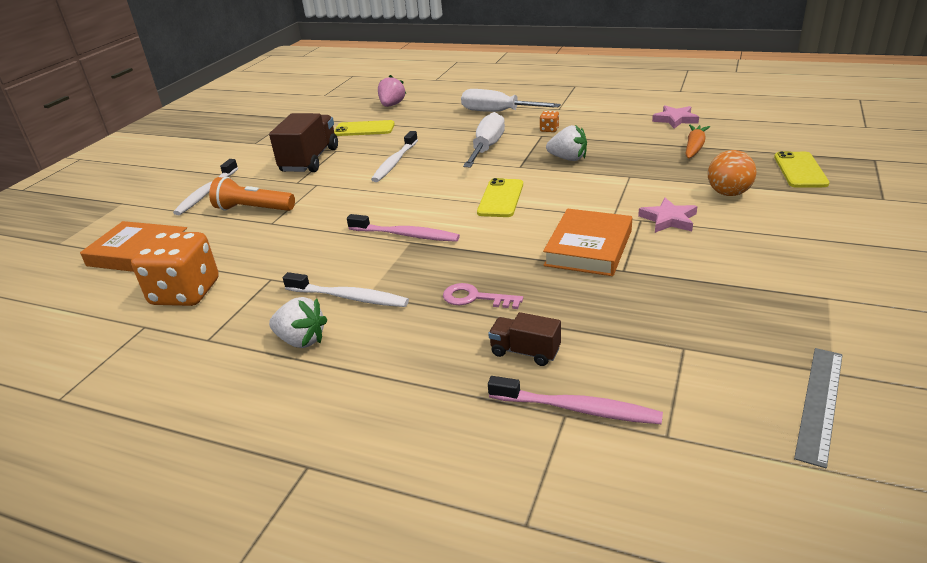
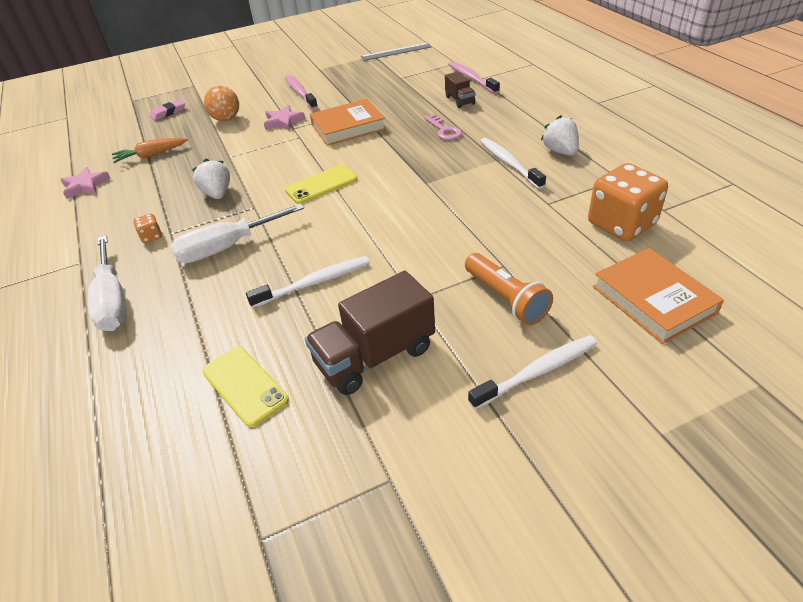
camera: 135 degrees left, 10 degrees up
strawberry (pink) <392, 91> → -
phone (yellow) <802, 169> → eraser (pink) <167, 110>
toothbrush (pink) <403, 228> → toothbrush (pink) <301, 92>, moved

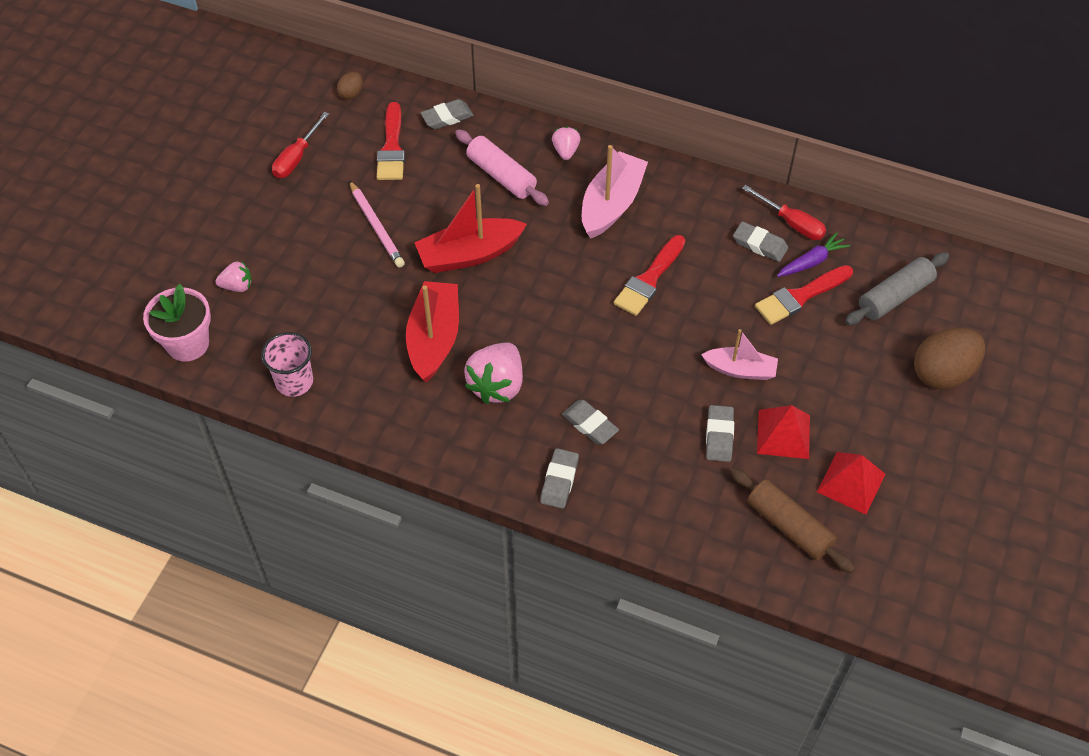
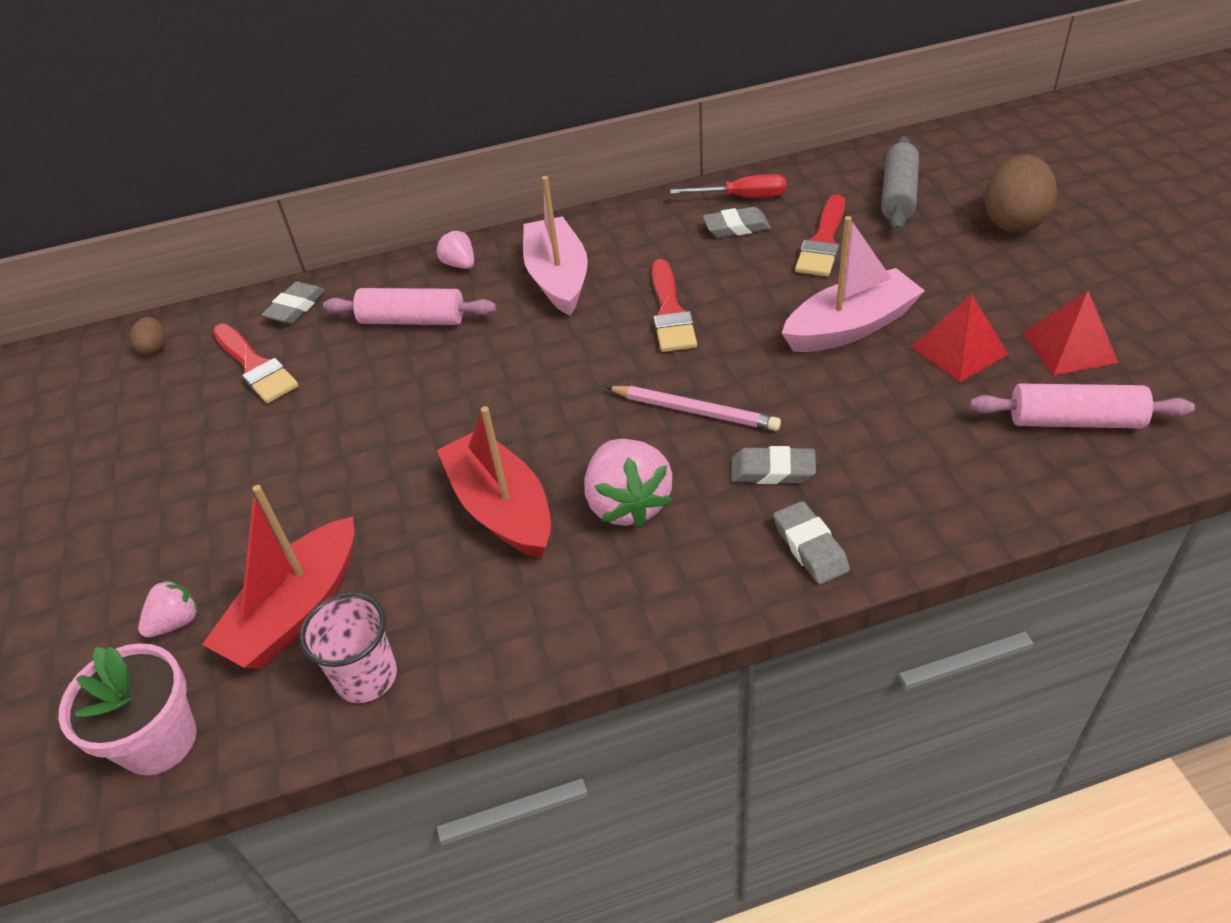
camera: 35 degrees left, 10 degrees down
screwdriver (red) <300, 145> → -
pencil (pink) <377, 224> → pencil (pink) <693, 408>, moved
boat (red) <470, 228> → boat (red) <278, 577>, moved
carrot (purple) <814, 254> → -
boat (pink) <739, 354> → boat (pink) <853, 284>, x1.57
eraser (grey) <720, 433> → -
rolling pin (brown) <793, 520> → rolling pin (pink) <1082, 406>

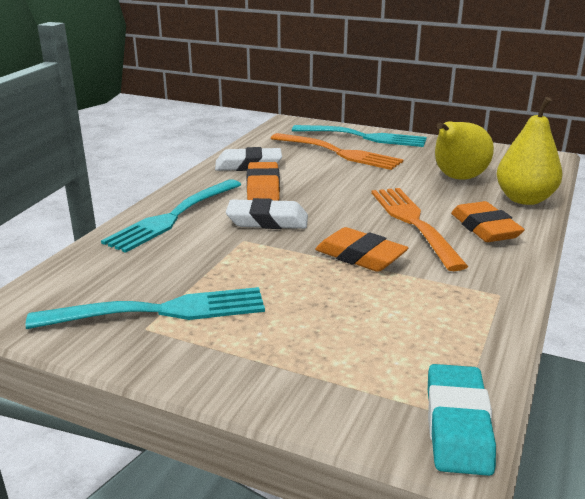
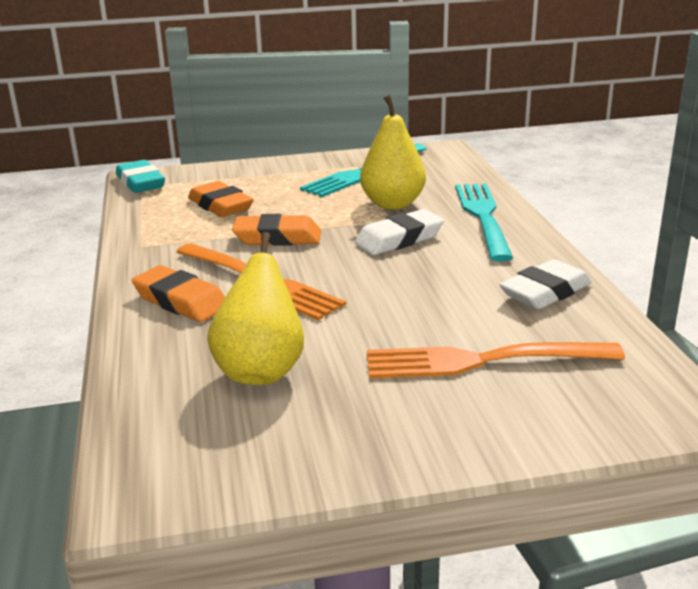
camera: 145 degrees right, 0 degrees up
pear (yellow) <530, 151> → pear (yellow) <393, 152>, moved
fork (turquoise) <359, 136> → -
eraser (orange) <263, 181> → eraser (orange) <221, 199>, moved

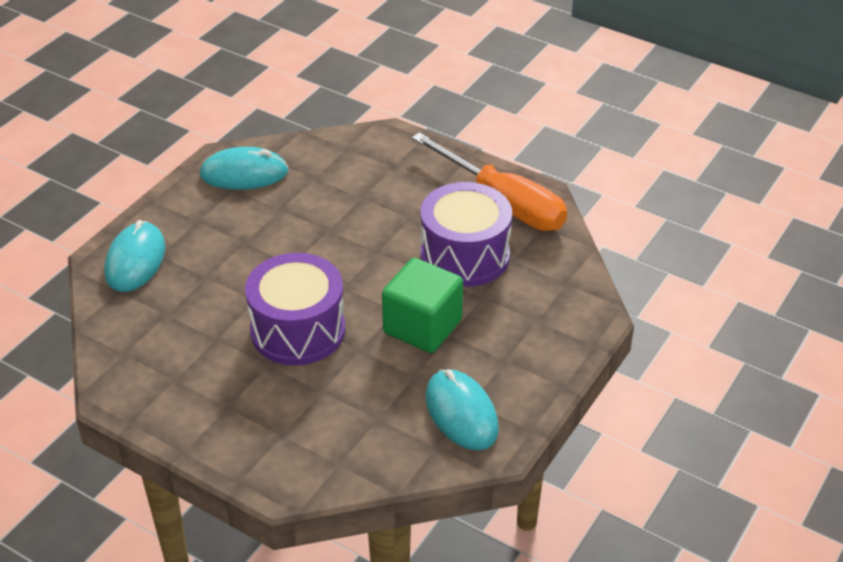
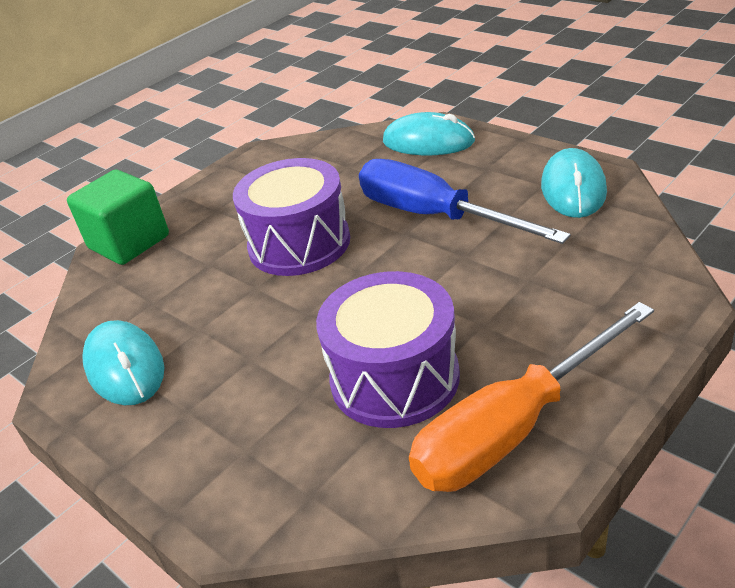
camera: 105 degrees right, 5 degrees down
cube (green) <422, 305> → cube (green) <118, 217>, moved
mouse (turquoise) <462, 409> → mouse (turquoise) <123, 362>, 75 degrees clockwise
- → screwdriver (blue) <465, 201>

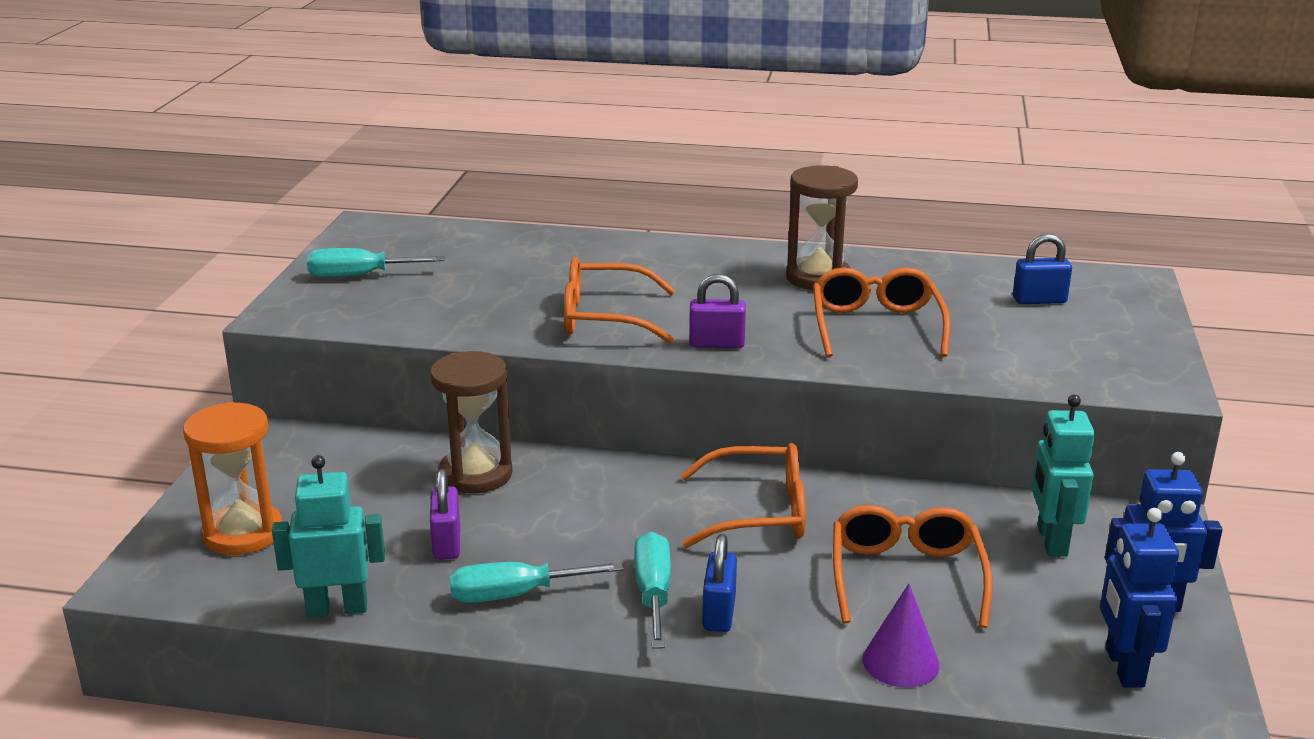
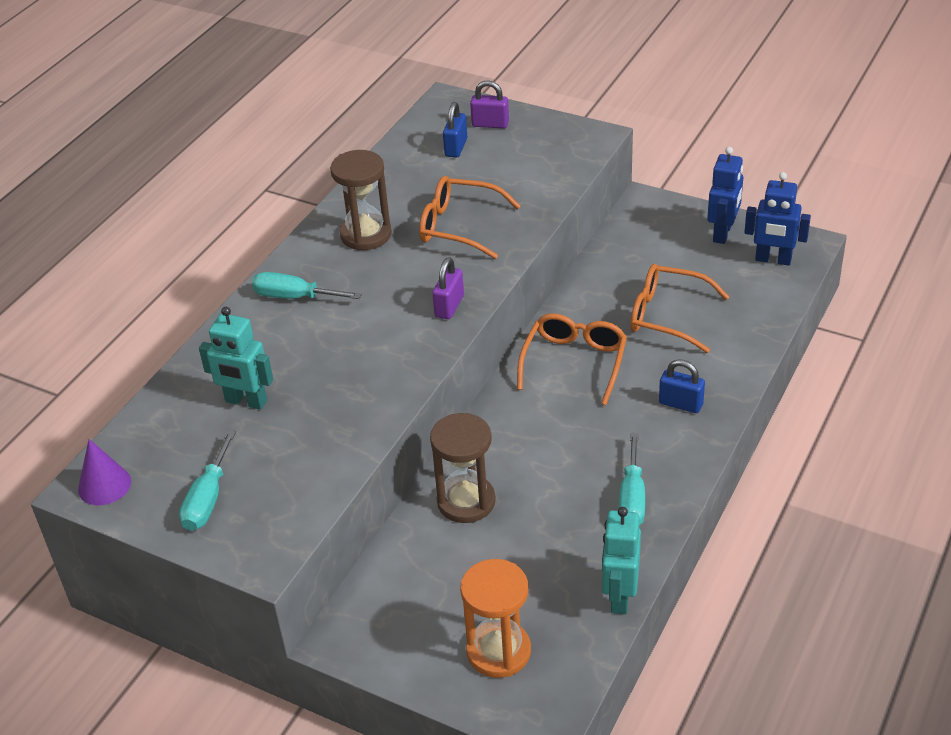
camera: 70 degrees left, 15 degrees up
glasses (orange) <620, 300> → -
robot (turquoise) <1063, 475> → robot (turquoise) <236, 358>, moved
padlock (purple) <445, 514> → padlock (purple) <489, 104>, moved
screwdriver (turquoise) <652, 590> → screwdriver (turquoise) <307, 285>, moved
cone (purple) <901, 635> → cone (purple) <104, 472>, moved

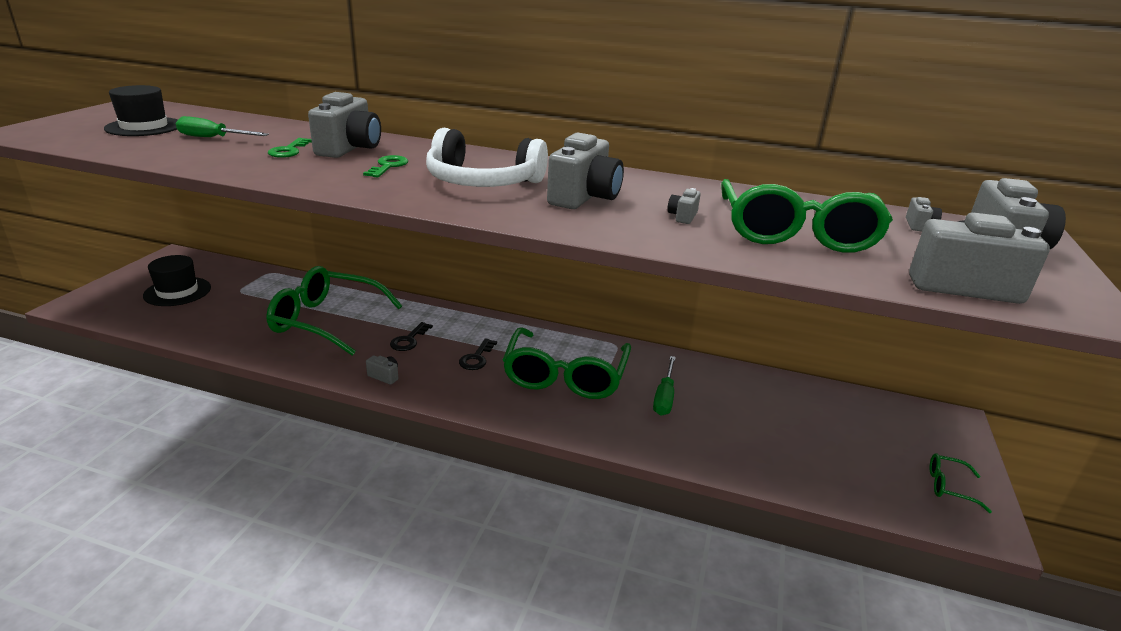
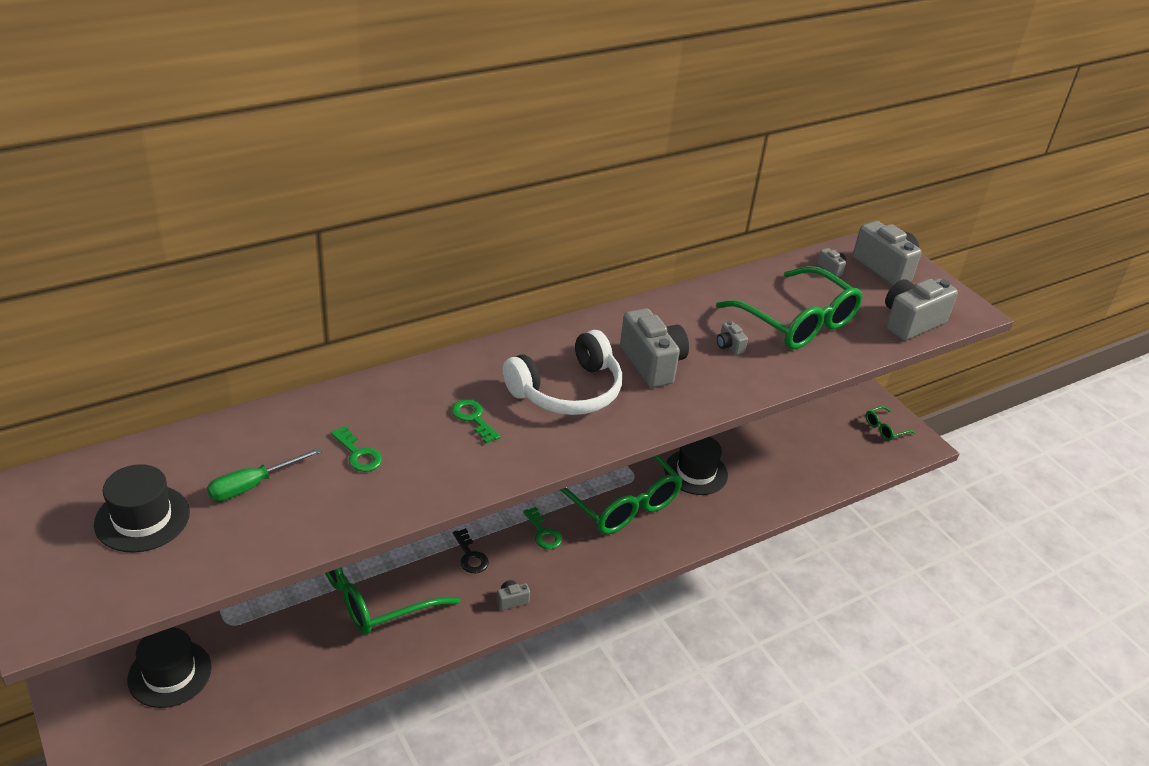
camera: 50 degrees left, 10 degrees up
camera (grey) <344, 125> → -
key (black) <478, 354> → key (green) <542, 528>
screwdriver (green) <664, 385> → hat (black) <696, 466>

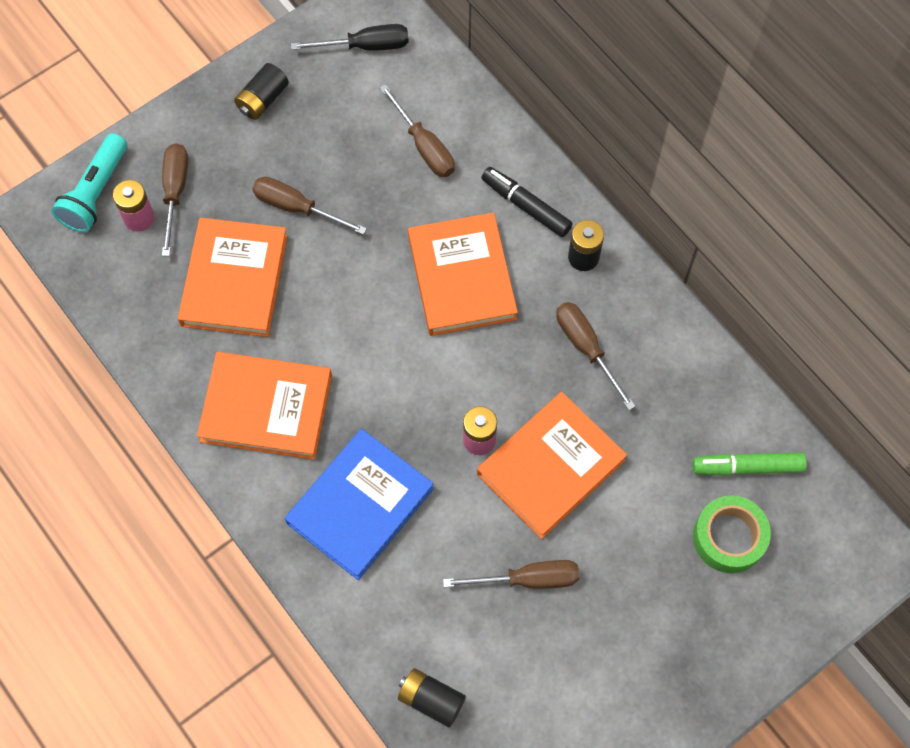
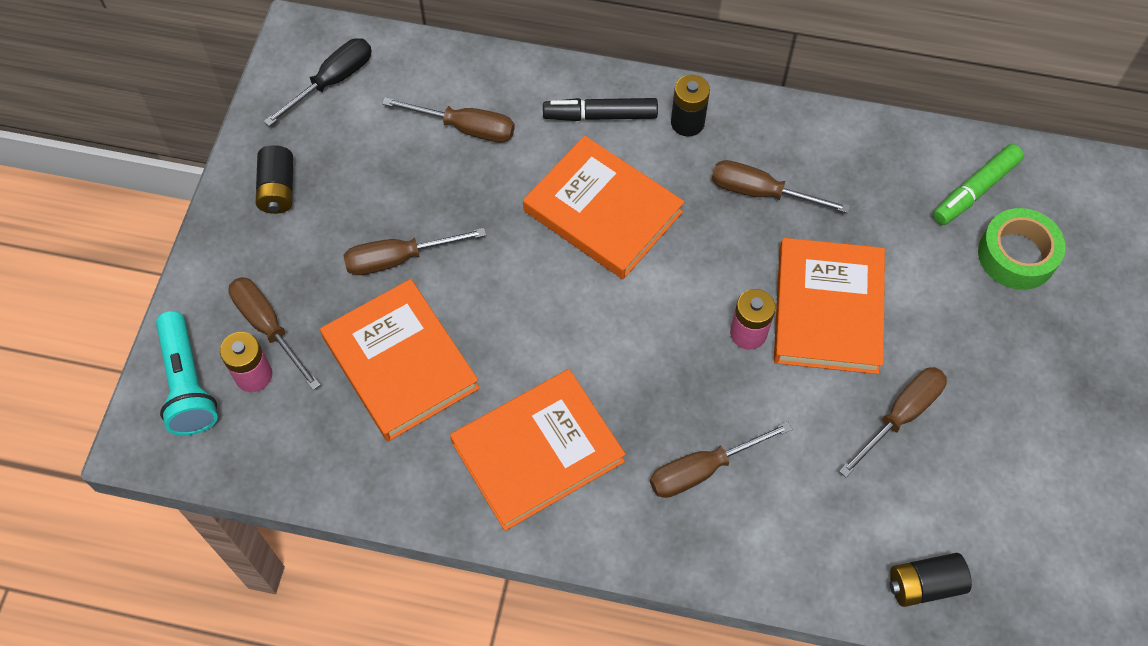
camera: 40 degrees left, 5 degrees down
book (blue) <359, 504> → screwdriver (brown) <721, 459>

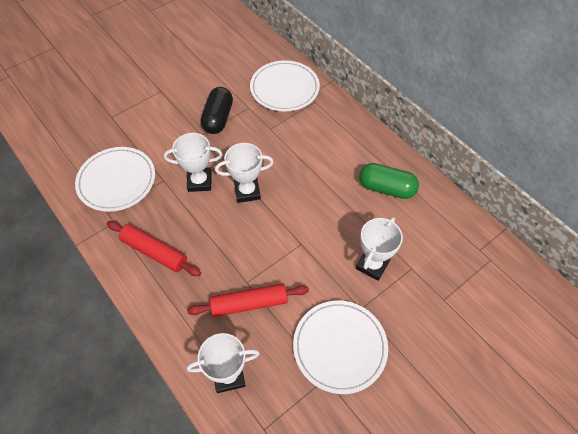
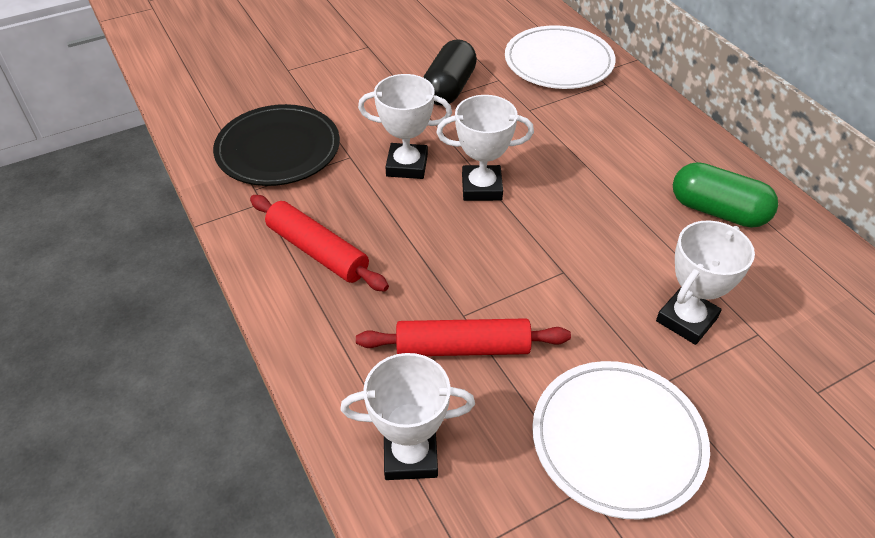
camera: 10 degrees right, 10 degrees down
plate (white) <115, 179> → plate (black) <276, 145>

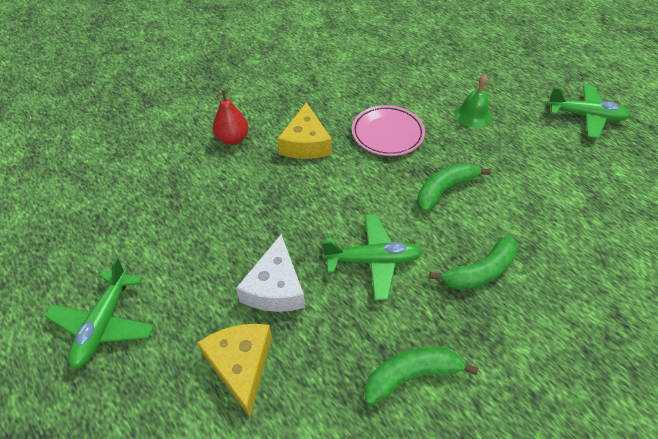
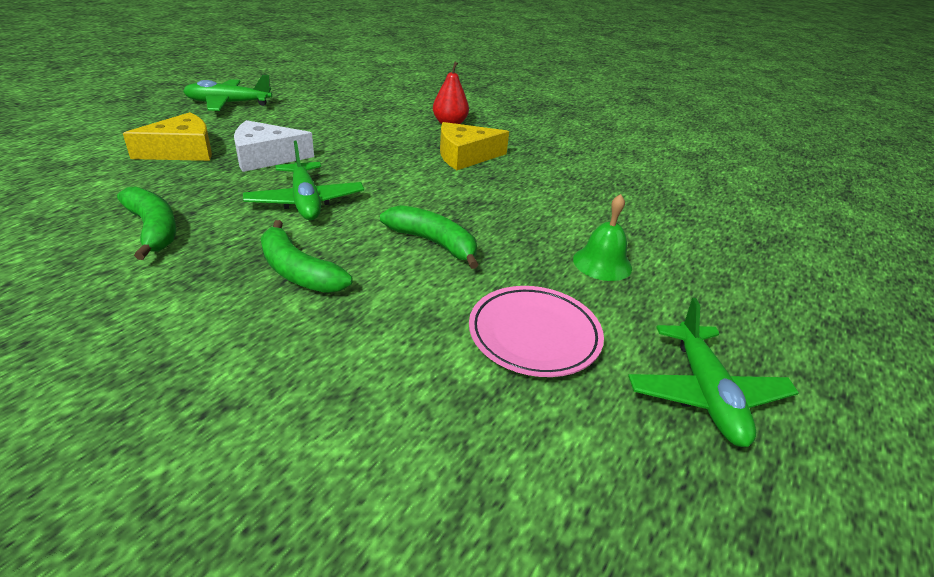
camera: 70 degrees right, 15 degrees down
plate (pink) <388, 130> → plate (pink) <536, 331>, moved

